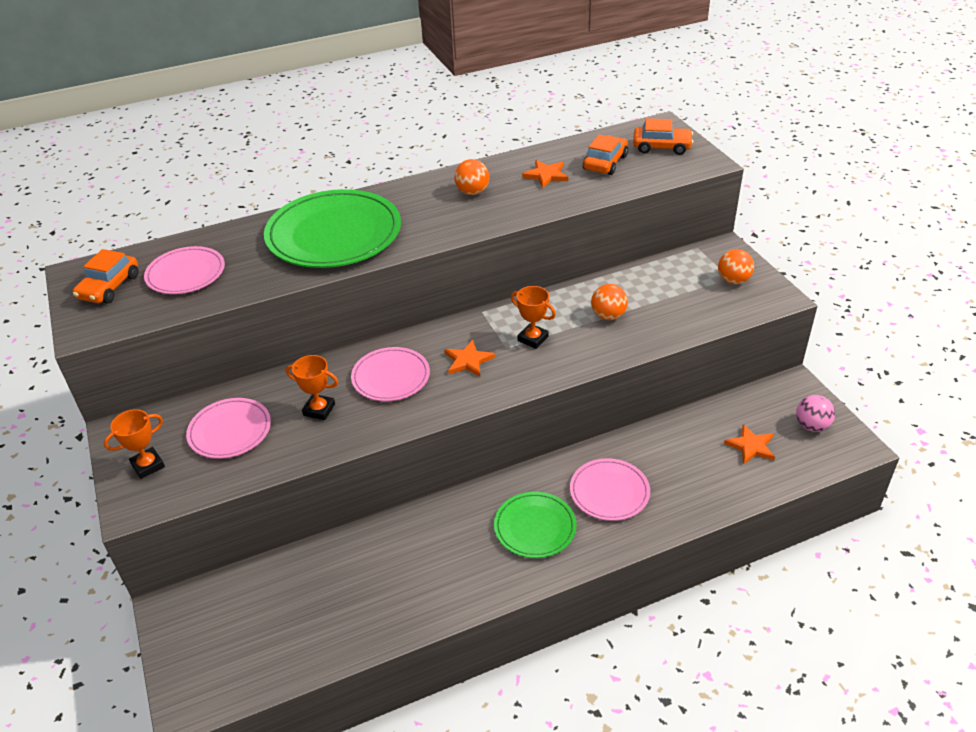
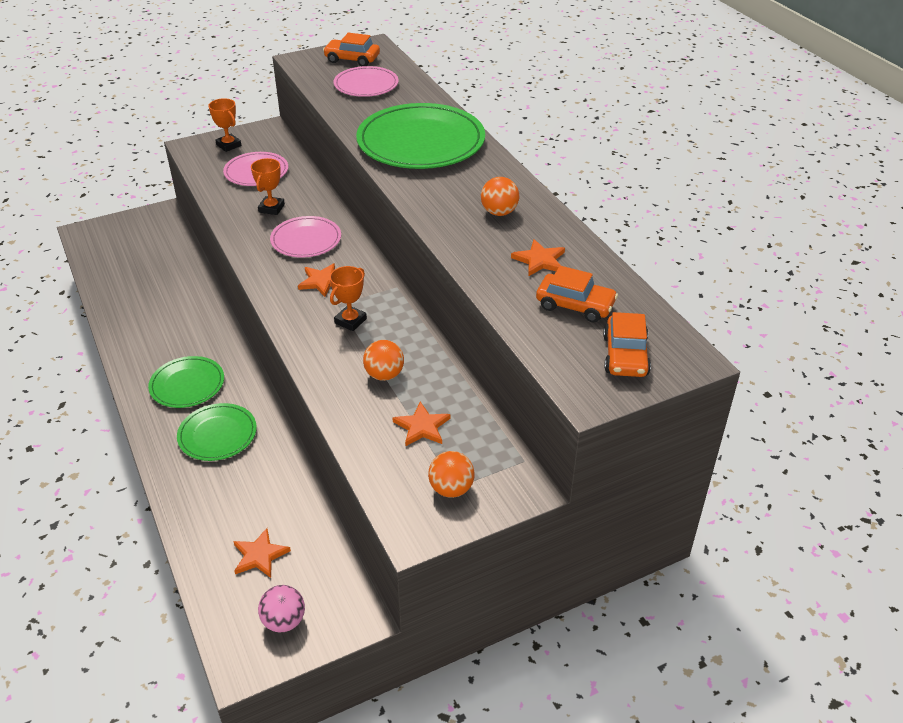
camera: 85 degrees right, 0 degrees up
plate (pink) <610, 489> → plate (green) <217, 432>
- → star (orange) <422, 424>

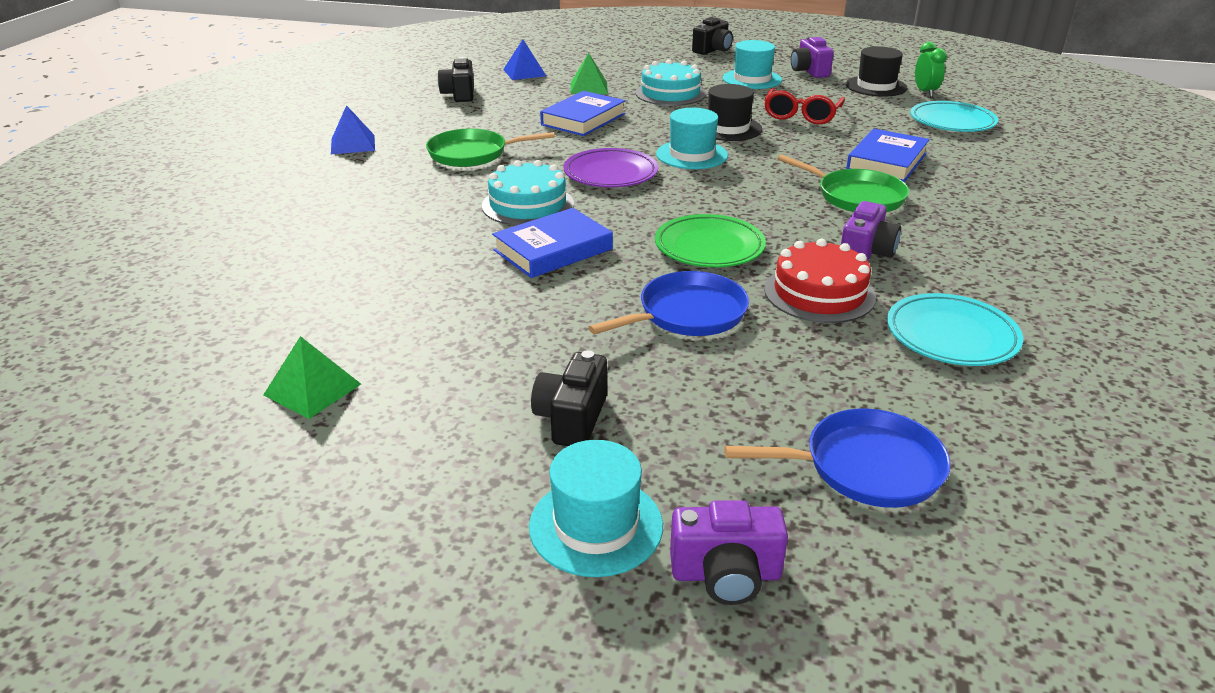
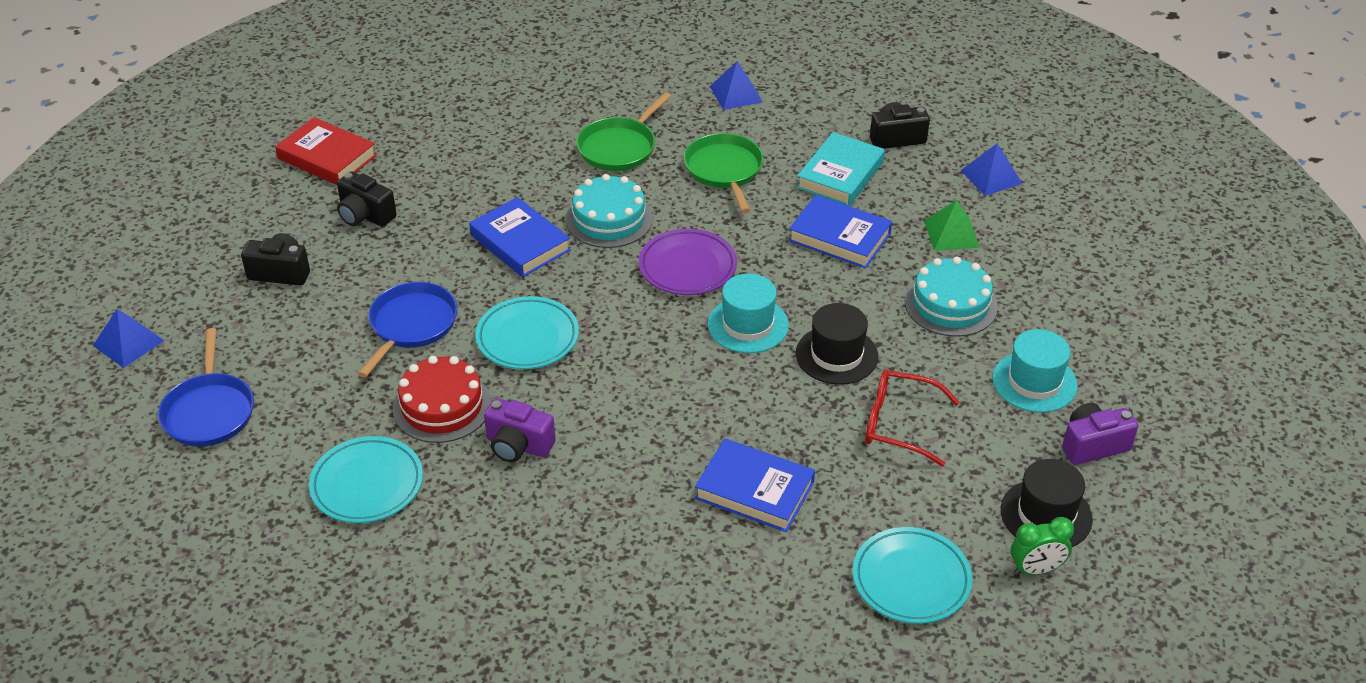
camera: 85 degrees right, 10 degrees up
camera (black) <712, 36> → camera (black) <367, 199>, moved
pan (green) <843, 183> → pan (green) <624, 131>, moved
plate (green) <710, 240> → plate (turquoise) <527, 332>
pan (blue) <668, 303> → pan (blue) <408, 329>, 120 degrees counterclockwise
pyramid (green) <312, 377> → book (red) <326, 151>
hat (turquoise) <596, 508> → -
camera (purple) <729, 552> → pyramid (blue) <128, 338>
- → book (turquoise) <841, 169>

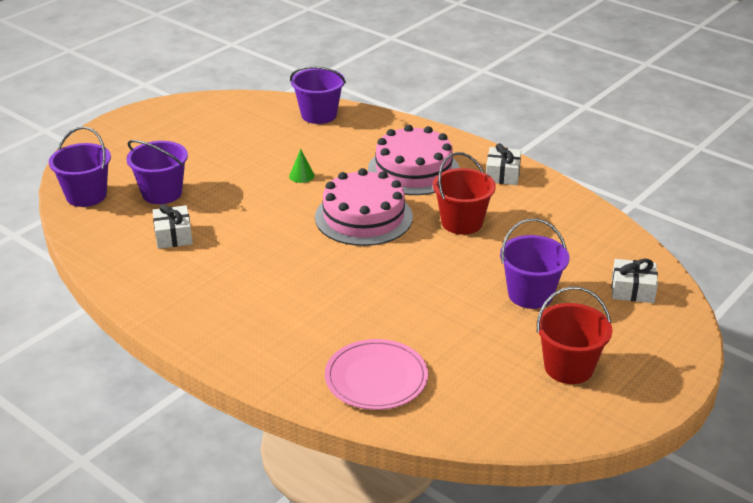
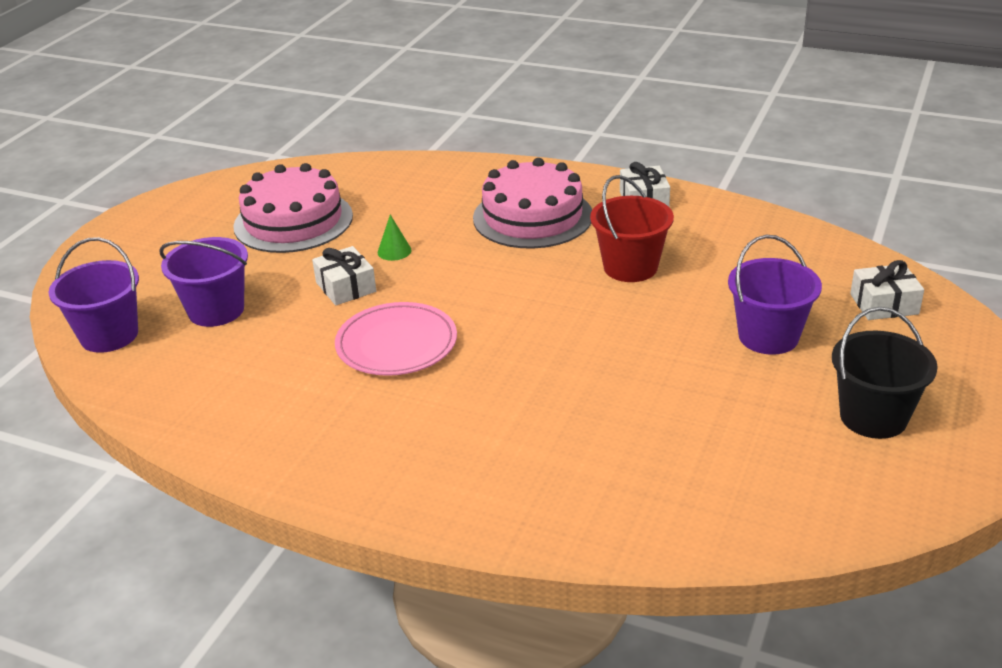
camera: 15 degrees left, 0 degrees up
bucket (purple) <318, 95> → -
cake (pink) <364, 207> → cake (pink) <293, 208>, moved
gift (white) <172, 226> → gift (white) <344, 276>, moved
bucket (red) <574, 335> → bucket (black) <885, 373>
plate (pink) <376, 374> → plate (pink) <396, 339>, moved

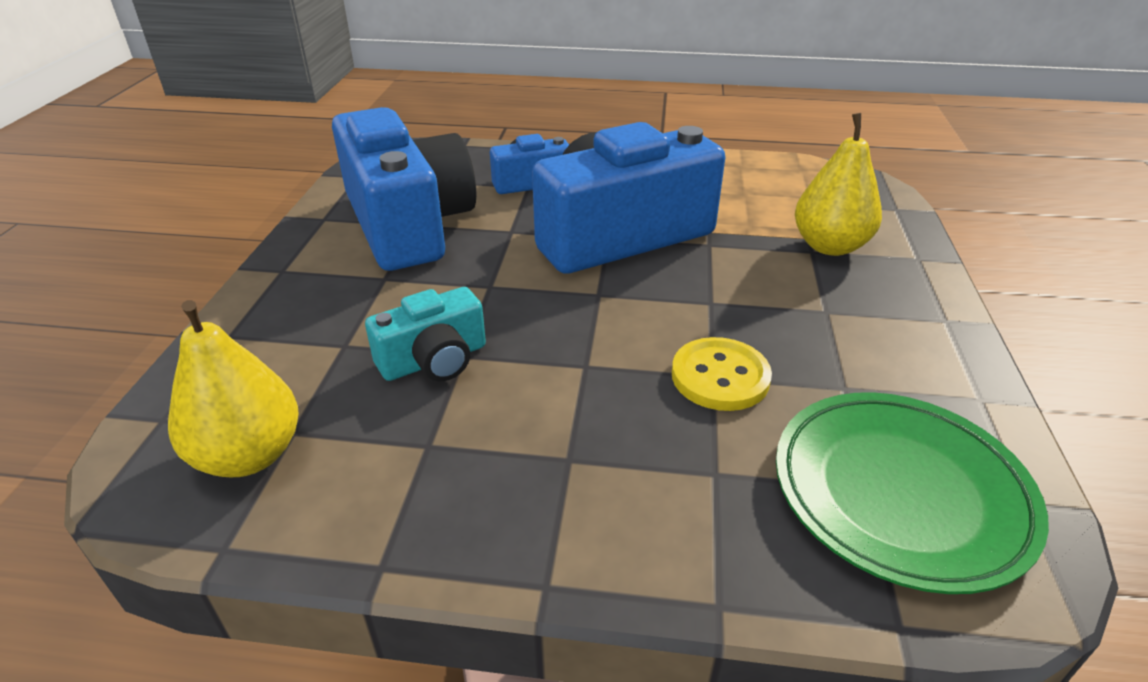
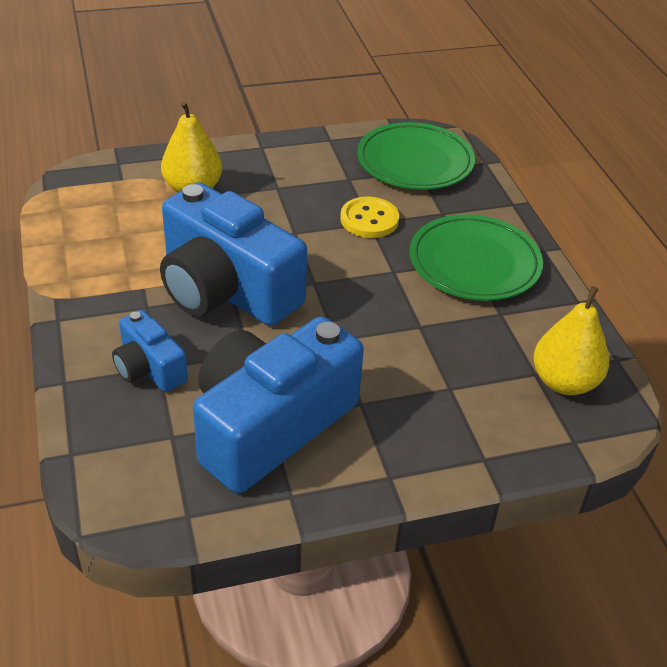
camera: 115 degrees left, 5 degrees up
camera (turquoise) <425, 334> → -
- → plate (green) <476, 257>

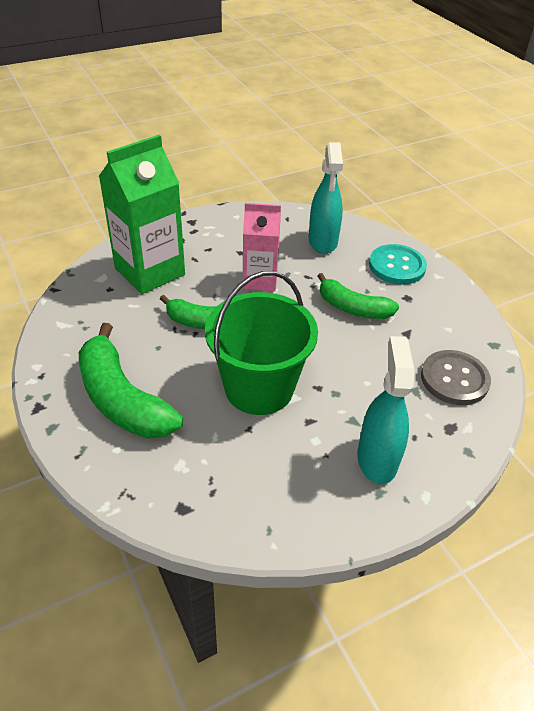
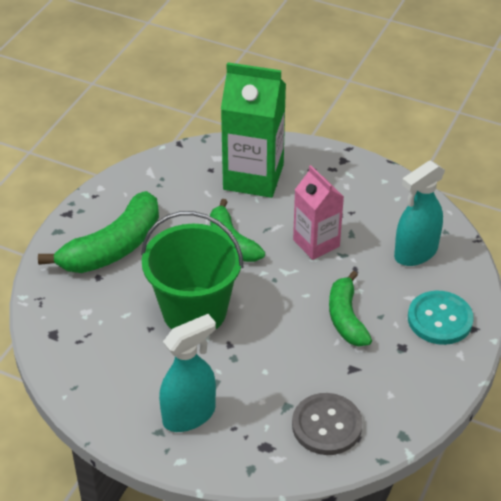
camera: 55 degrees right, 0 degrees up
banana (green) <131, 381> → banana (green) <98, 232>, 150 degrees counterclockwise

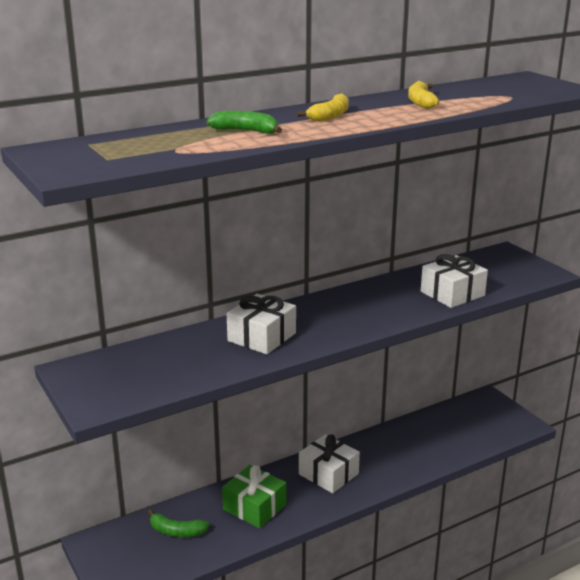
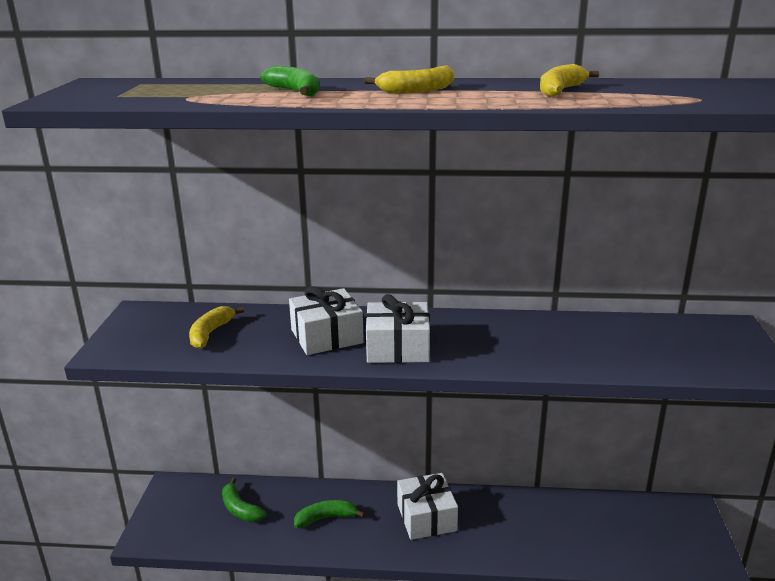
camera: 35 degrees right, 0 degrees up
gift (white) <454, 281> → gift (white) <398, 328>, moved
gift (green) <254, 496> → banana (green) <329, 514>
- → banana (yellow) <216, 327>

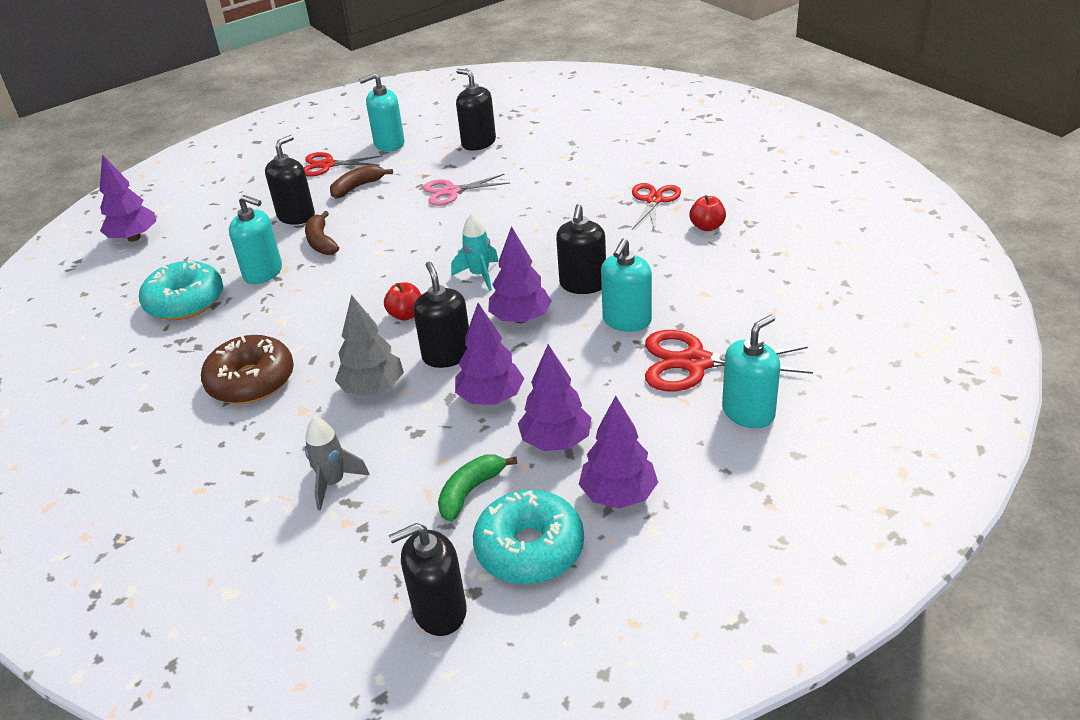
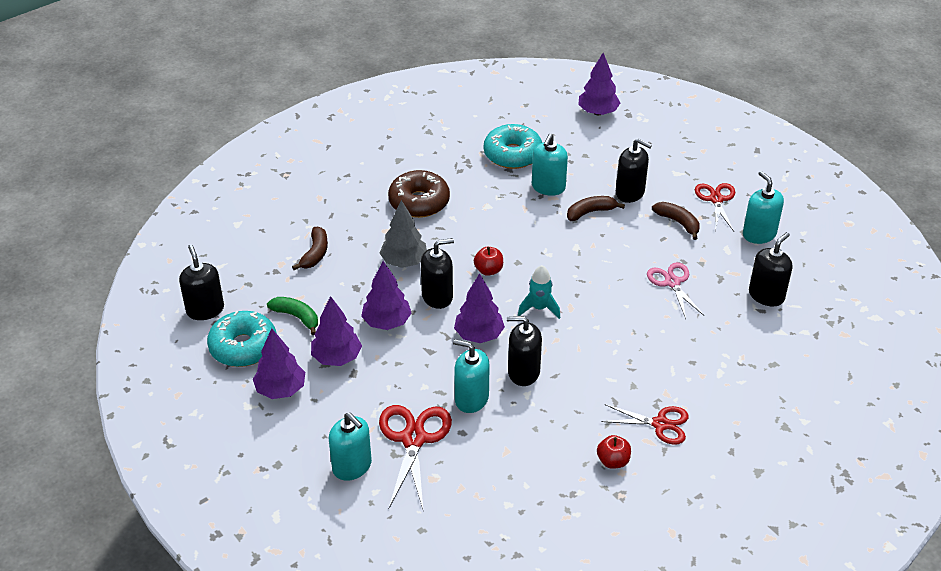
camera: 85 degrees right, 5 degrees up
rocket (grey) <337, 463> → banana (brown) <310, 248>

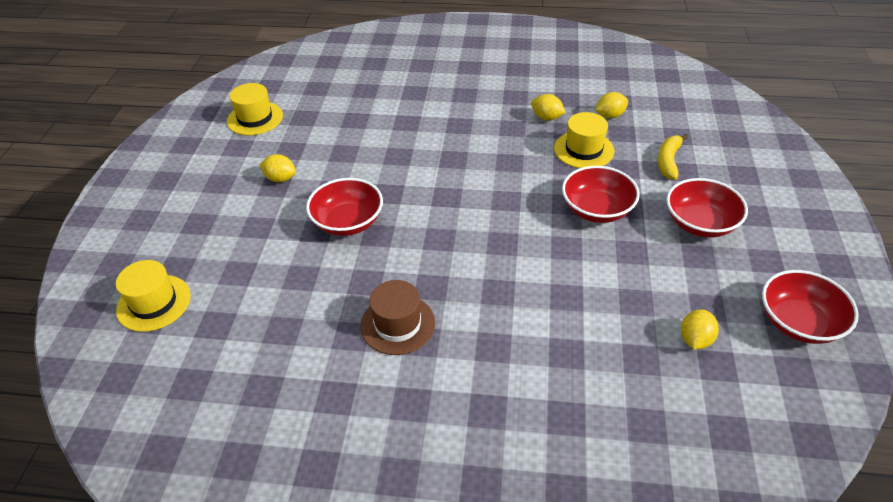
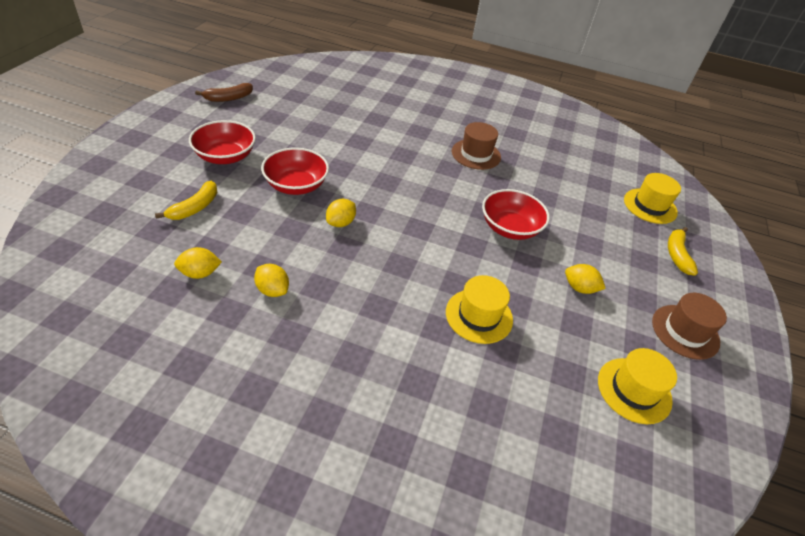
camera: 175 degrees left, 0 degrees up
hat (yellow) <584, 140> → hat (yellow) <479, 309>, moved
bowl (red) <810, 307> → banana (brown) <224, 92>
lemon (yellow) <700, 329> → lemon (yellow) <341, 213>, moved
- → banana (yellow) <683, 251>
- → hat (brown) <689, 326>

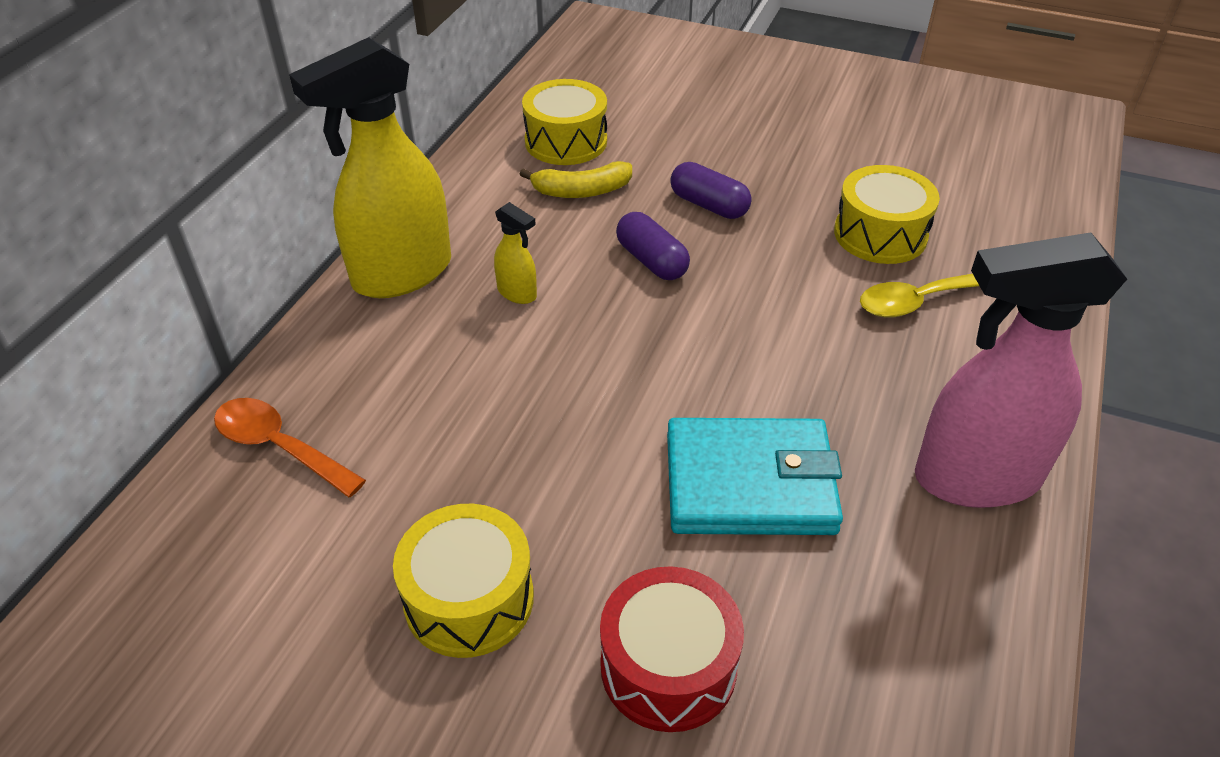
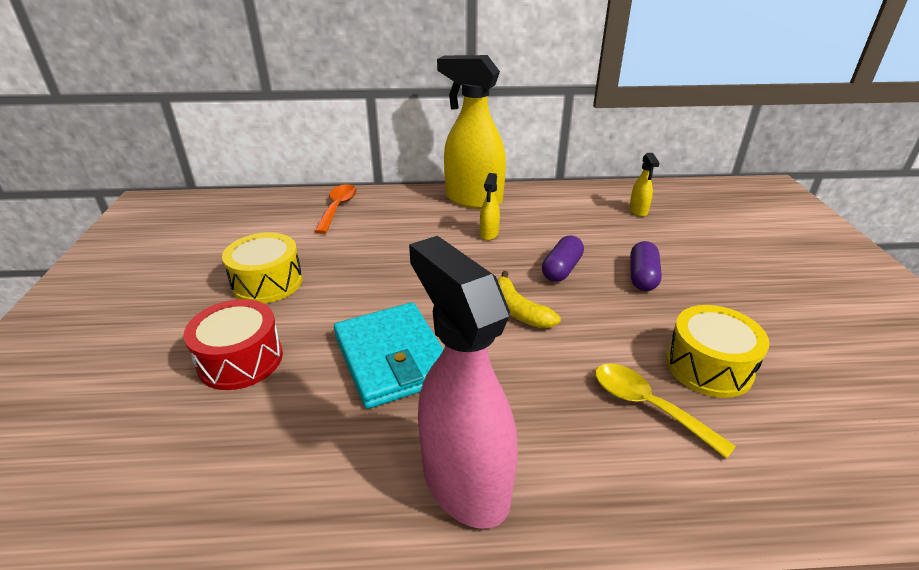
camera: 65 degrees right, 10 degrees down
drum (yellow) <564, 122> → spray bottle (yellow) <644, 185>
banana (yellow) <575, 179> → banana (yellow) <529, 299>, moved

